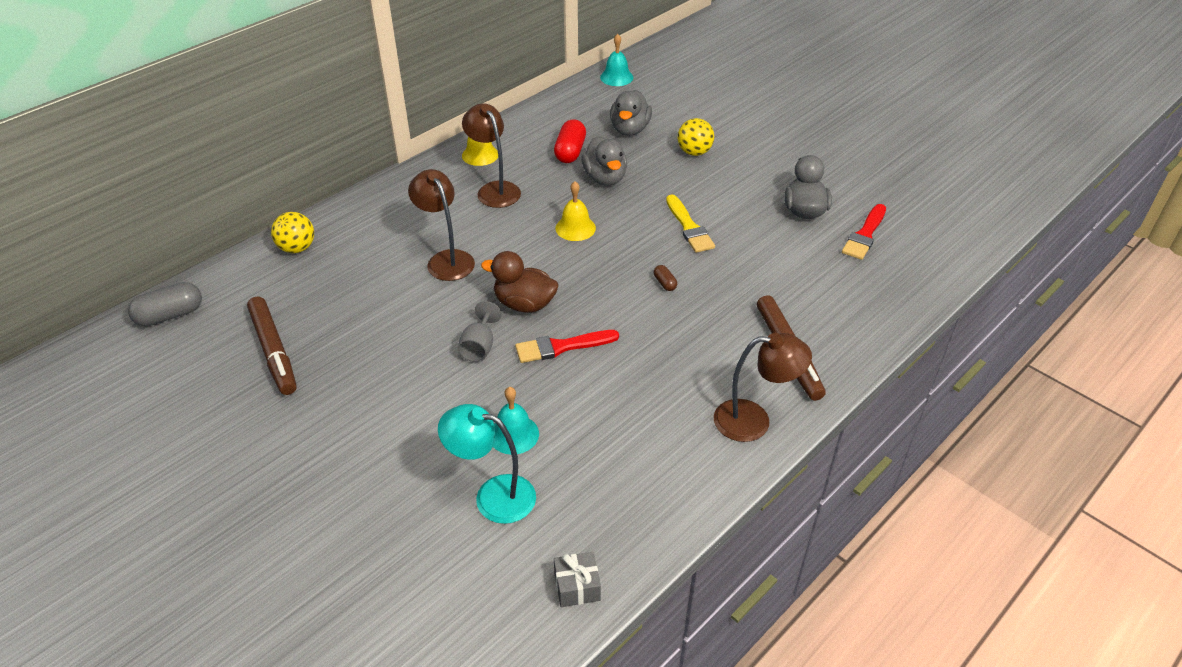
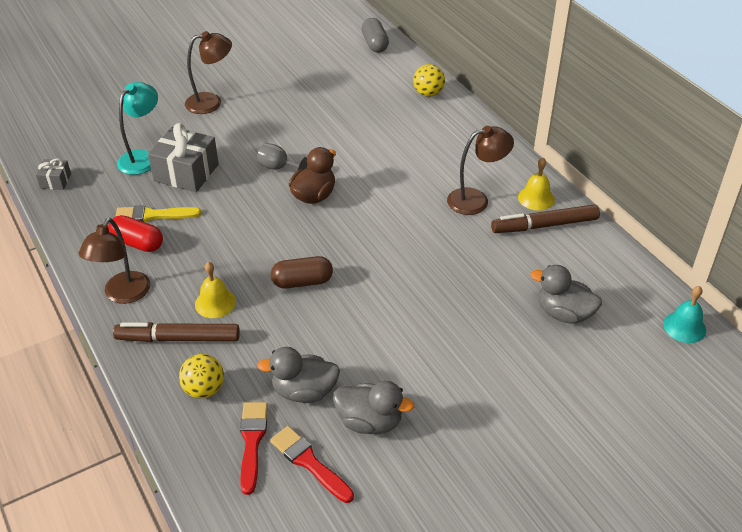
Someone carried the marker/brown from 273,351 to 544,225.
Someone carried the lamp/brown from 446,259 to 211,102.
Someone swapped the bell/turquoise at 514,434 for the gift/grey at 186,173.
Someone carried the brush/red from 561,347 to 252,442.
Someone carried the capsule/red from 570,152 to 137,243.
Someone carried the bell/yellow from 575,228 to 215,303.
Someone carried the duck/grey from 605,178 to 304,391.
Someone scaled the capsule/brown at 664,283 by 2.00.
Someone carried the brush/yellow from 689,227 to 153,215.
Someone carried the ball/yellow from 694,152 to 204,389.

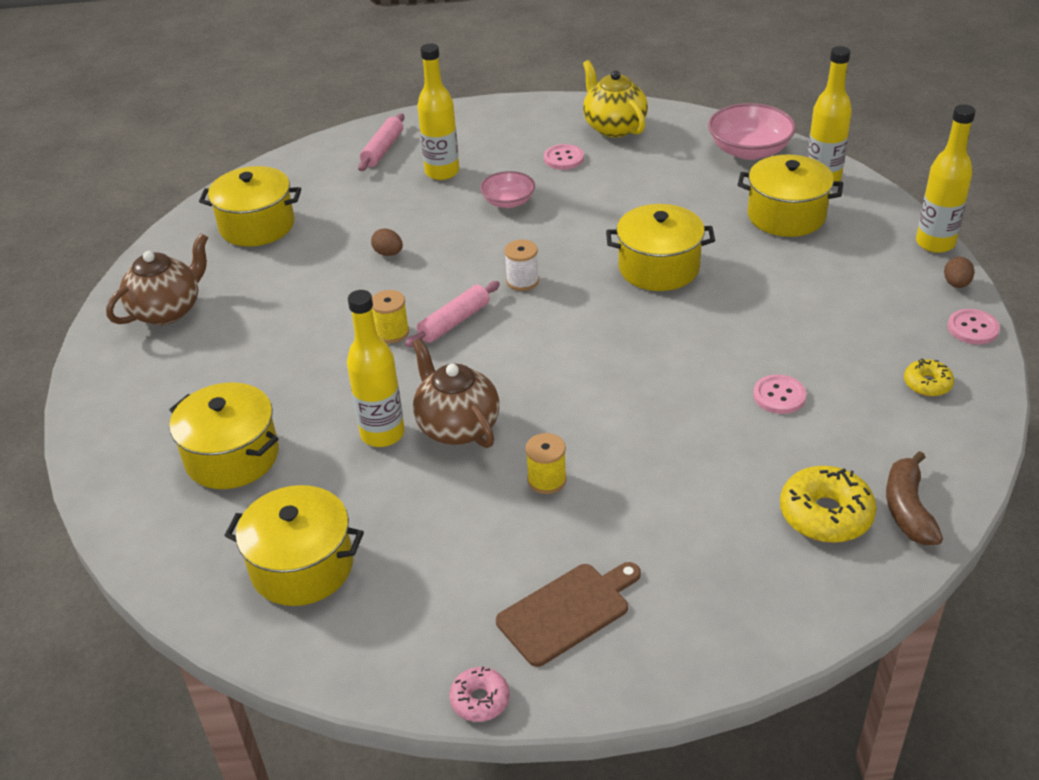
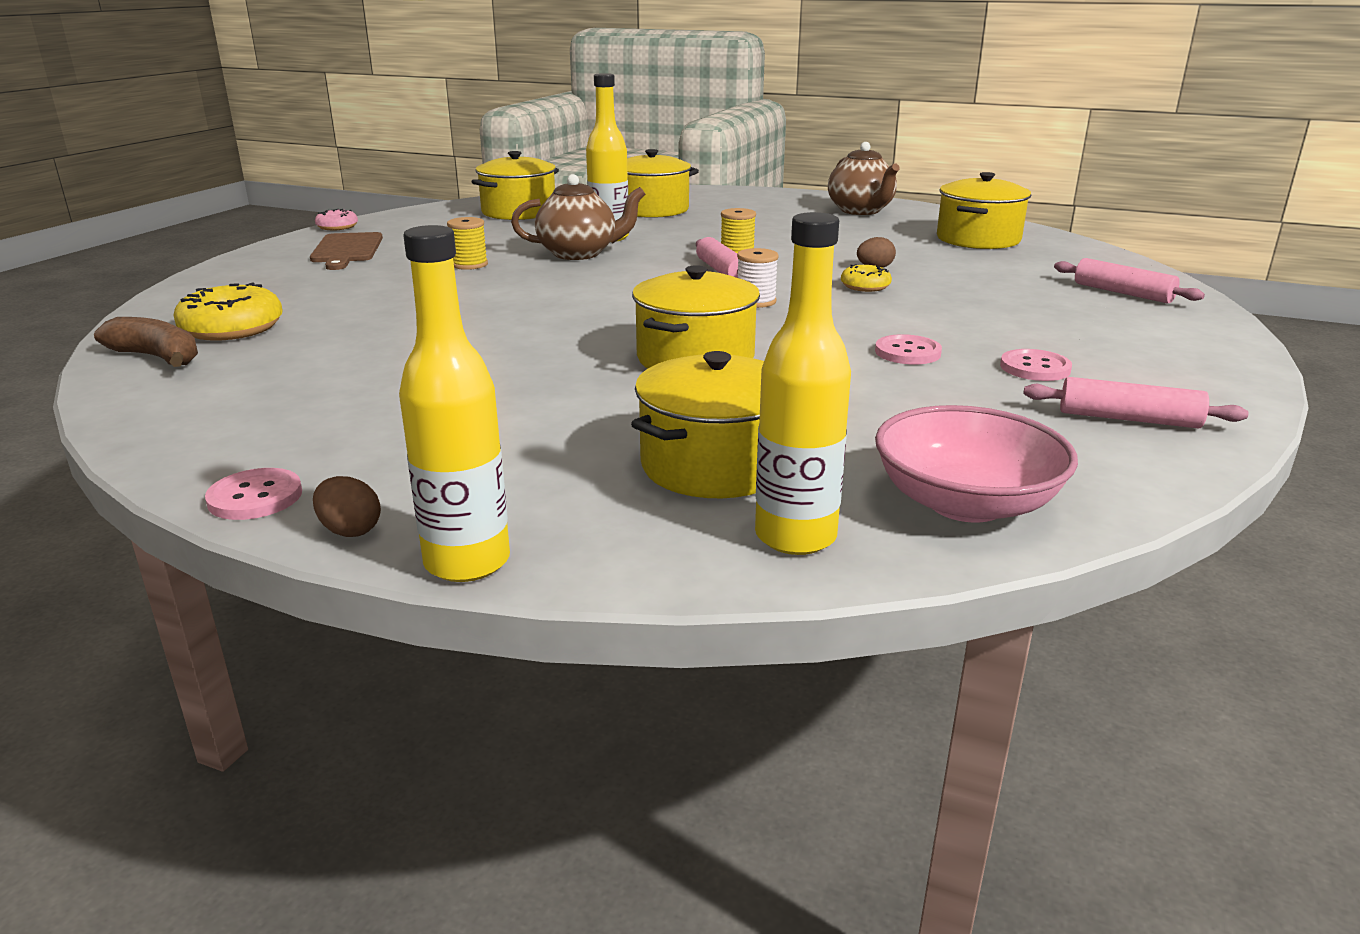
Someone took away the bottle/yellow at 442,172.
Someone took away the bowl/pink at 508,202.
Someone swapped the teapot/yellow at 614,127 for the rolling pin/pink at 1128,419.
Someone carried the button/pink from 779,396 to 907,352.
Someone carried the donut/yellow from 927,384 to 865,286.

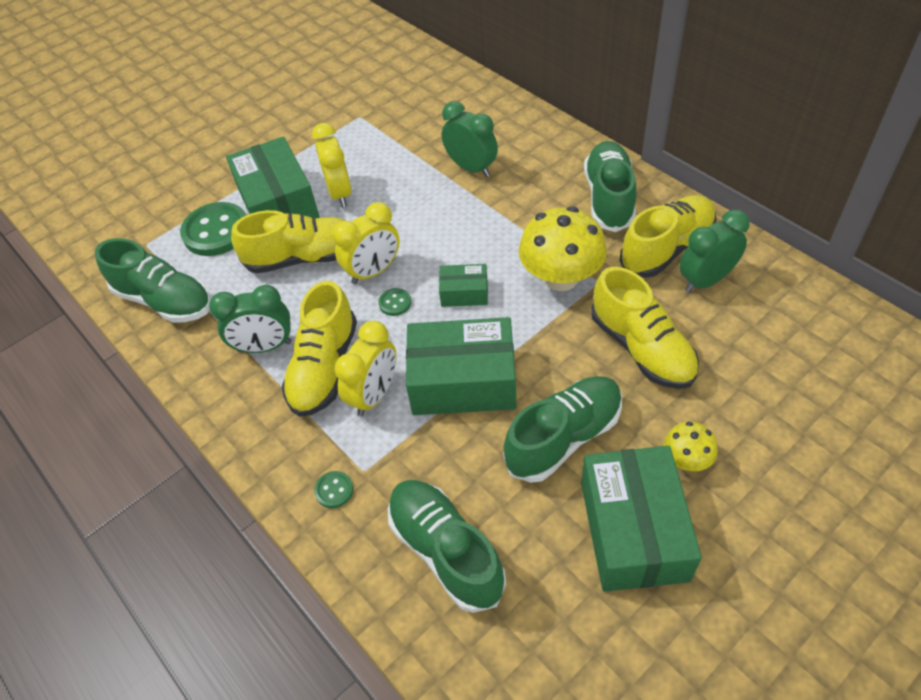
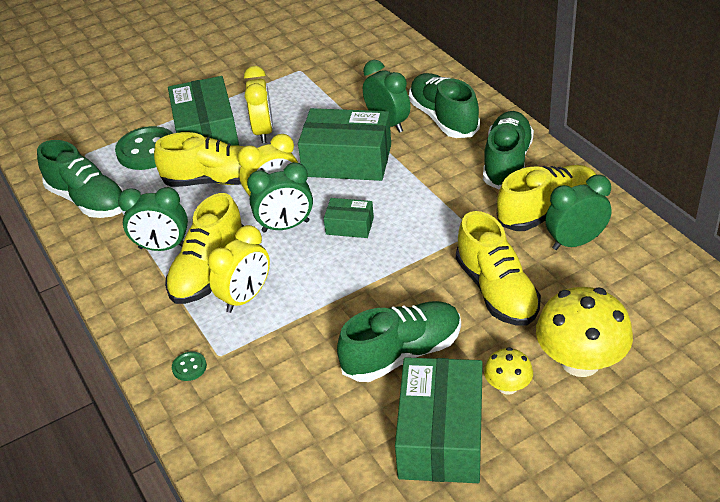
Someone swapped the button/green at 395,303 for the clock/green at 285,226.
Someone carried the shoe/green from 446,551 to 443,118.
Someone carried the box/green from 463,381 to 347,160.
Someone carried the mushroom/yellow from 561,277 to 580,361.

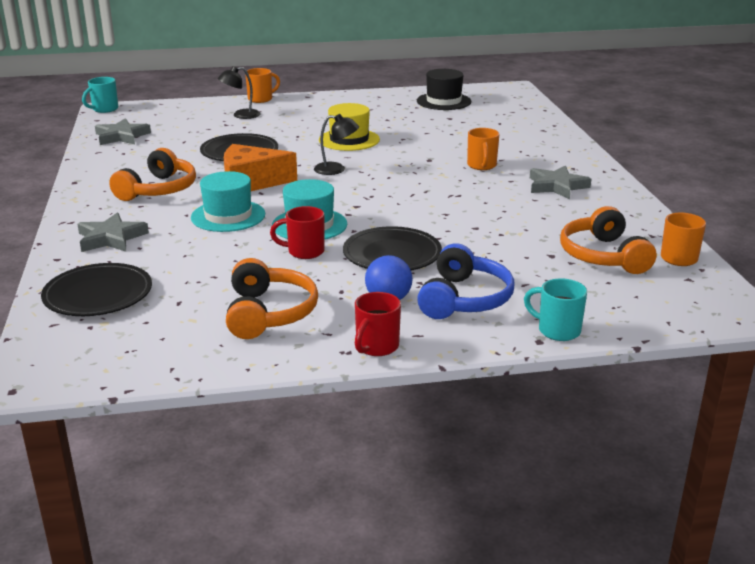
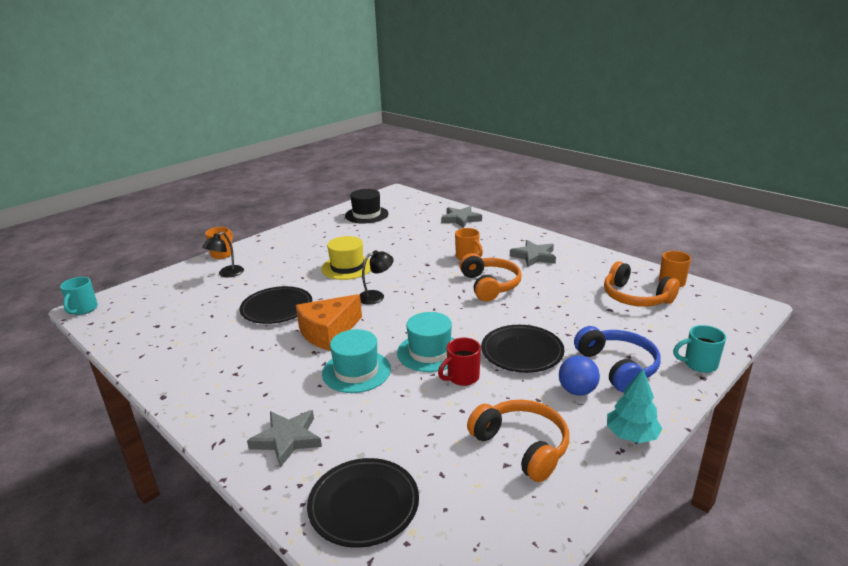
Someone carried the star/grey from 122,136 to 461,219.
Someone carried the headphones/orange from 158,190 to 490,285.
Someone swapped the mug/red at 376,347 for the tree/turquoise at 631,435.

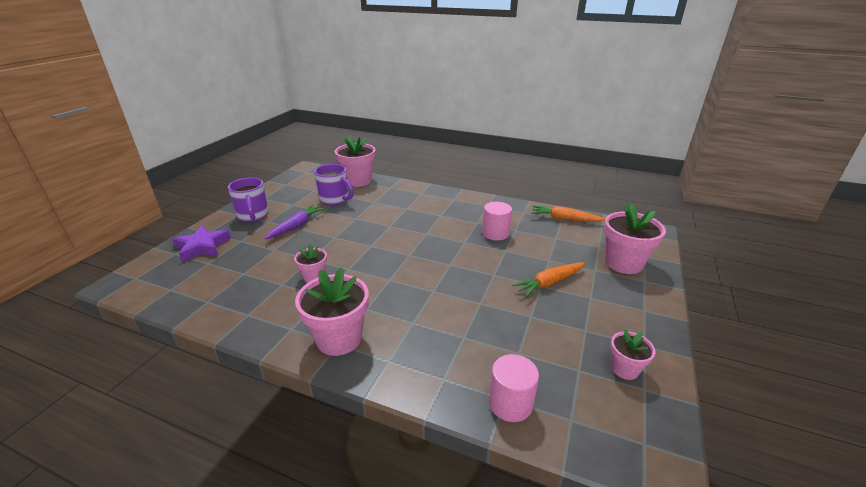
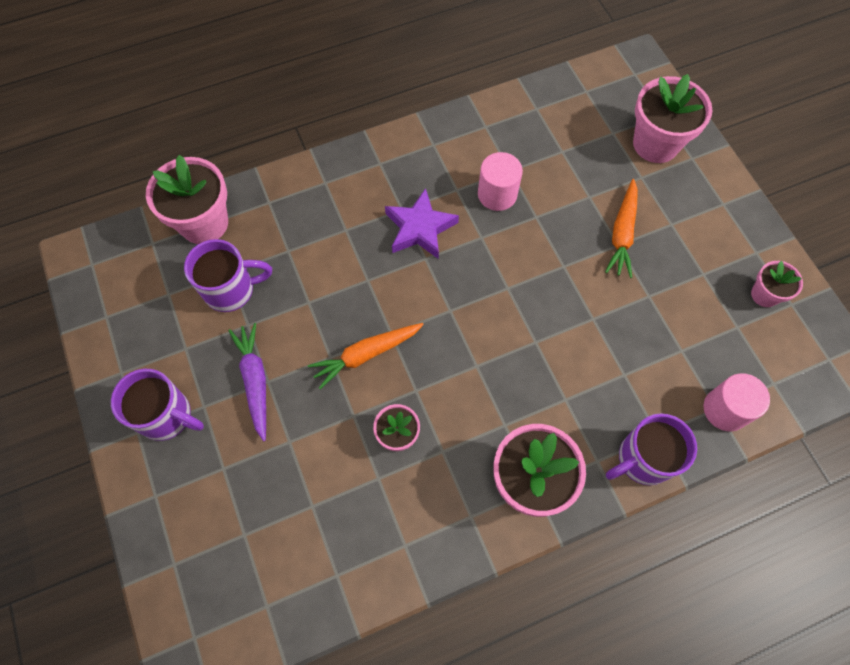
Someone carried the star/purple from 202,247 to 420,228.
Someone carried the carrot/orange from 564,219 to 366,355.
Someone put down the mug/purple at 642,459.

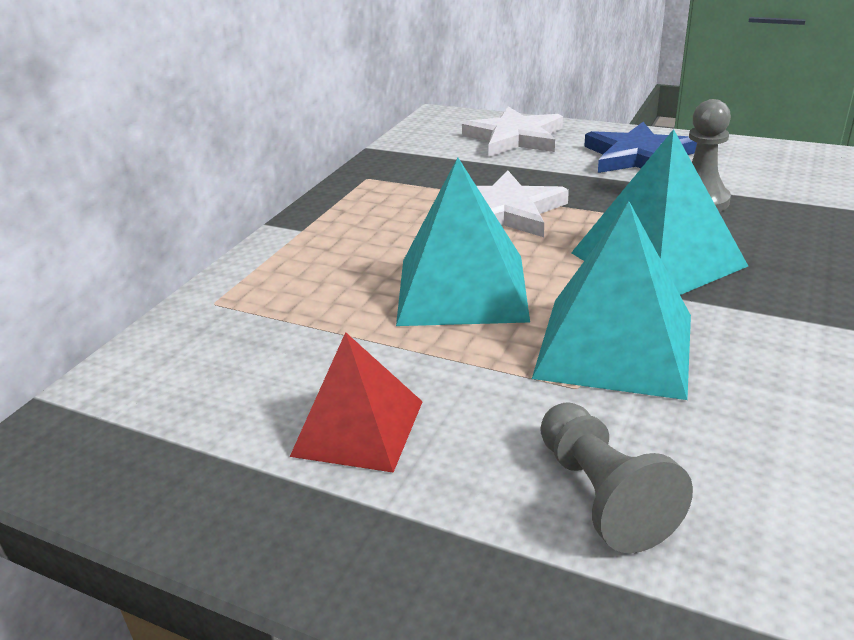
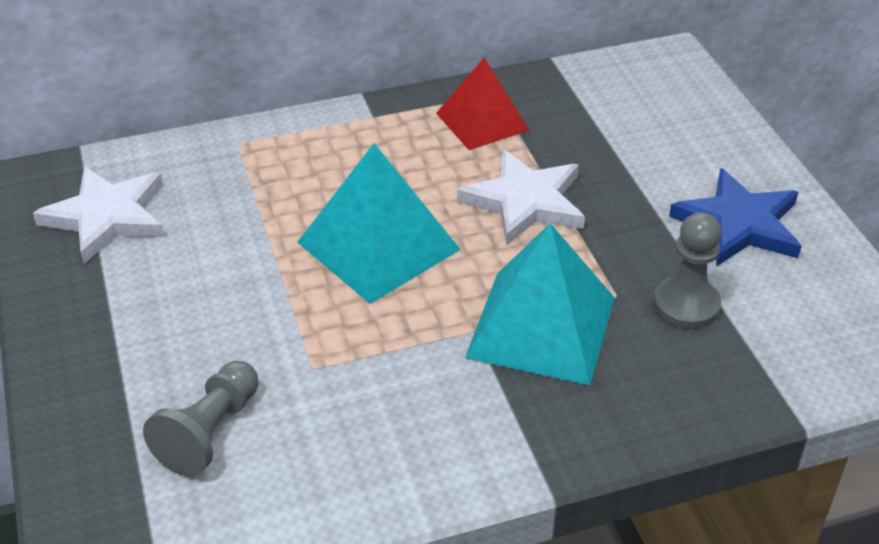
Someone carried the pyramid/red from 358,428 to 482,121.
Someone carried the star/white from 514,138 to 107,217.
Someone took away the pyramid/turquoise at 614,345.

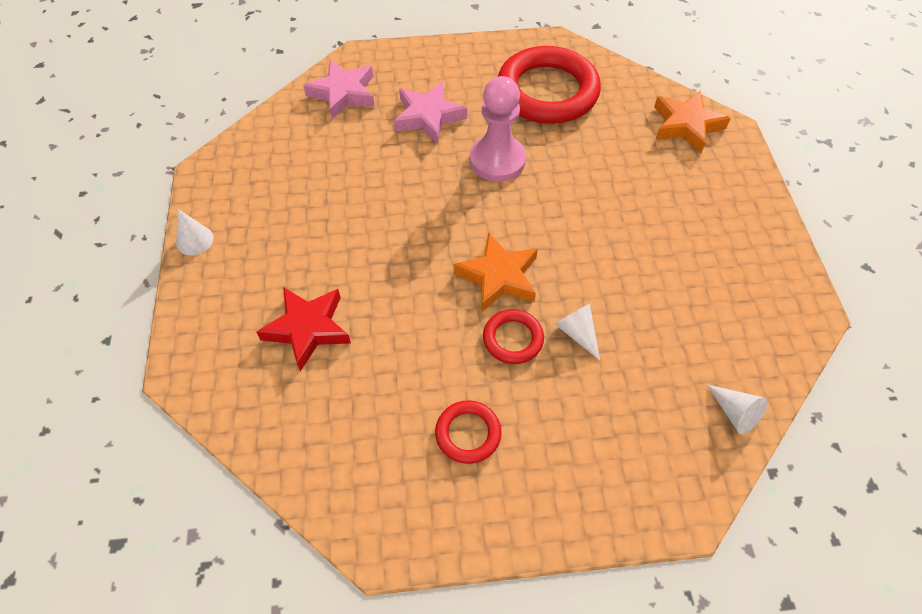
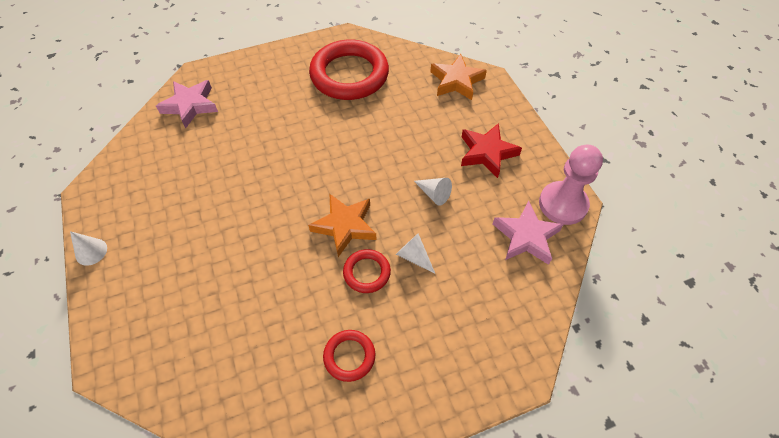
Someone carried the star/red from 307,329 to 487,153.
Someone carried the star/pink from 428,116 to 526,237.
Someone carried the pawn/pink from 497,160 to 563,204.
Someone carried the cone/white from 734,413 to 434,194.

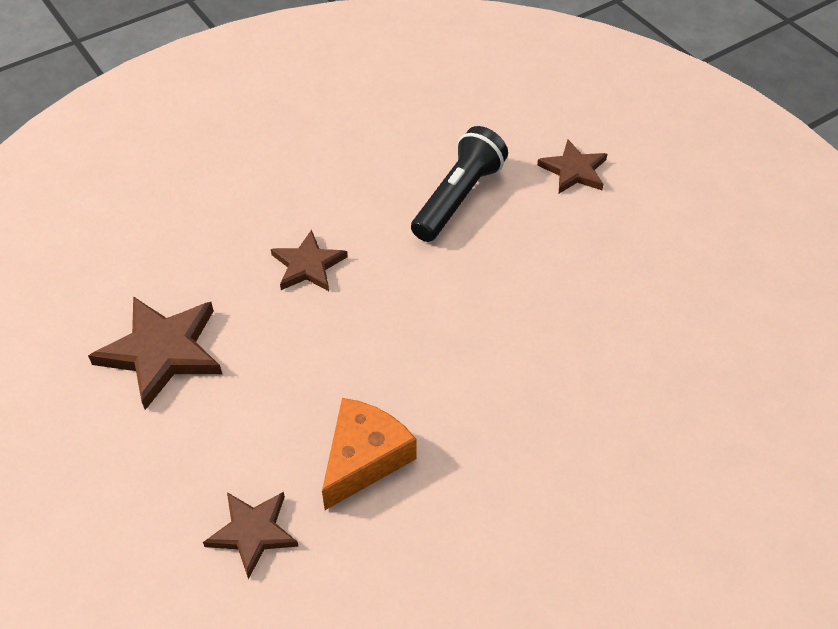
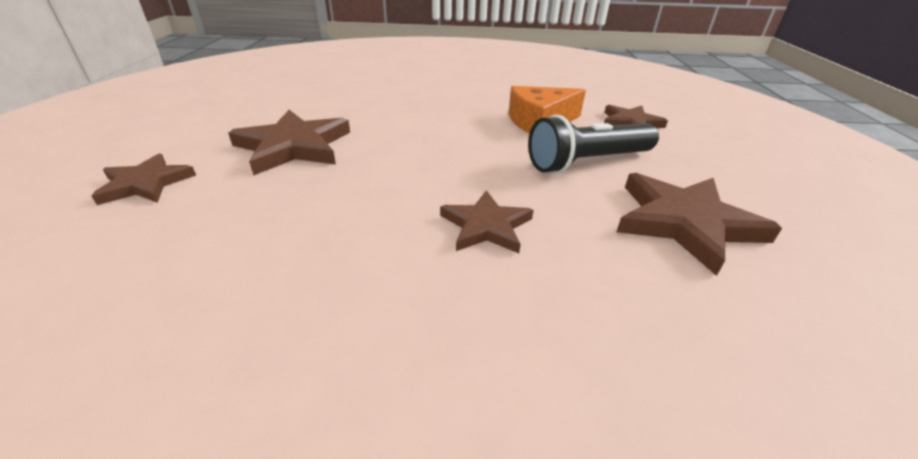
Someone carried the flashlight/black from 458,198 to 588,162.
Someone put down the star/brown at 294,146.

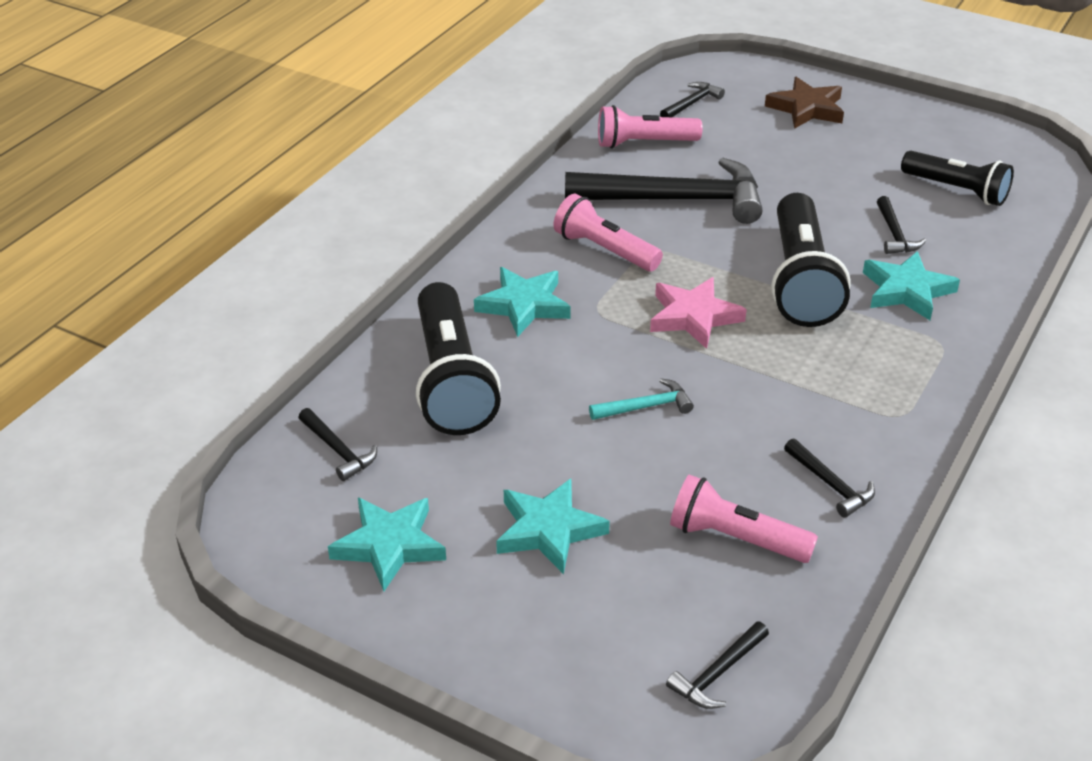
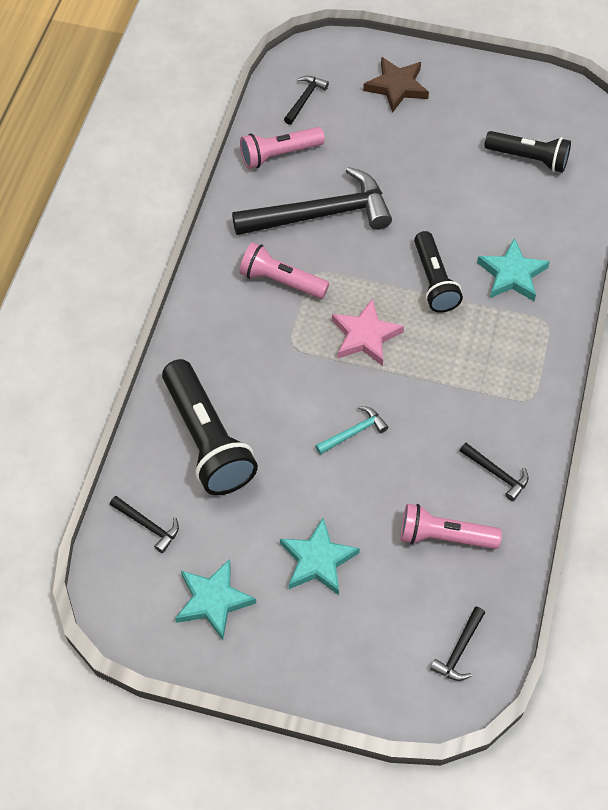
Someone took away the star/turquoise at 524,305.
Someone scaled the flashlight/black at 800,280 by 0.64.
Someone took away the hammer/black at 894,234.

